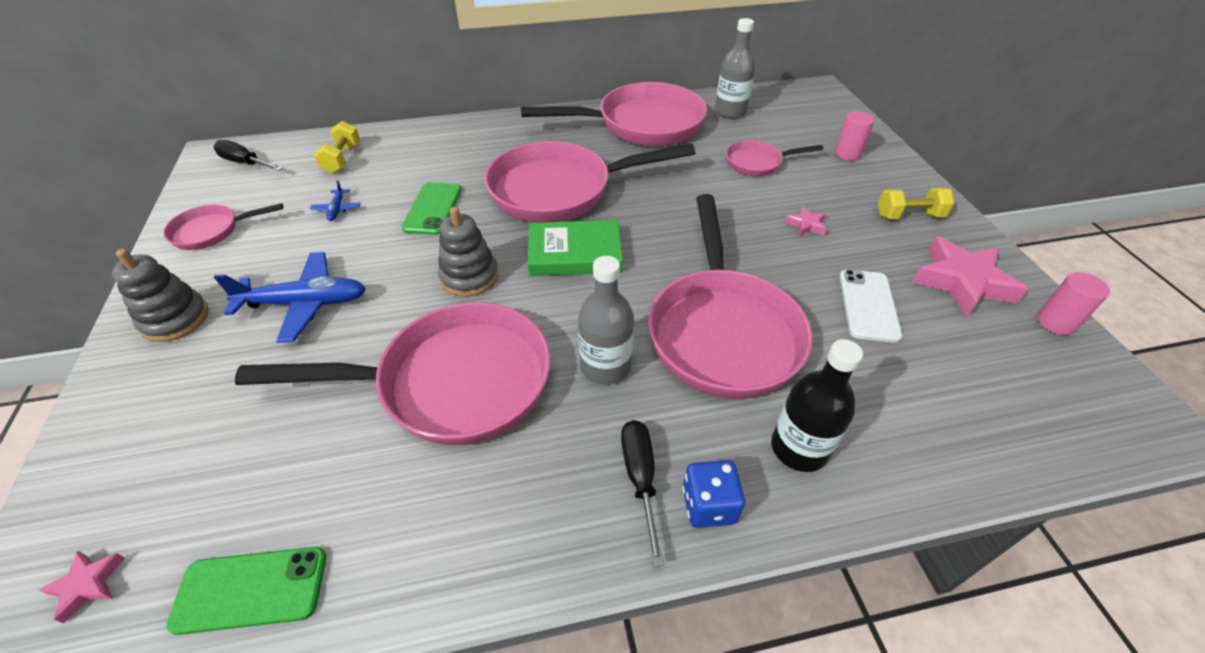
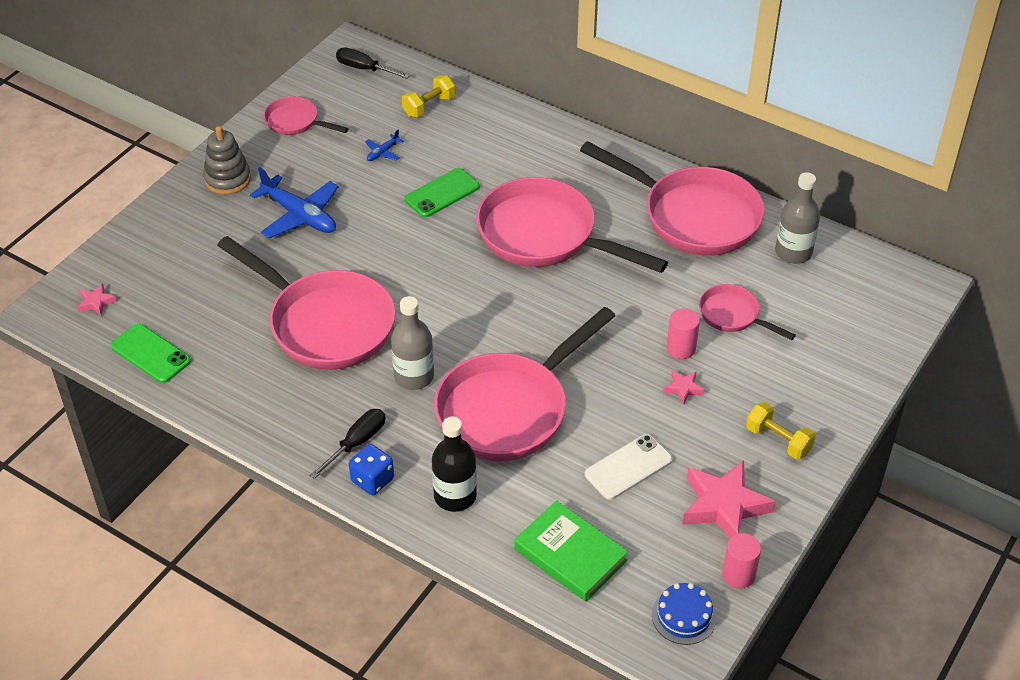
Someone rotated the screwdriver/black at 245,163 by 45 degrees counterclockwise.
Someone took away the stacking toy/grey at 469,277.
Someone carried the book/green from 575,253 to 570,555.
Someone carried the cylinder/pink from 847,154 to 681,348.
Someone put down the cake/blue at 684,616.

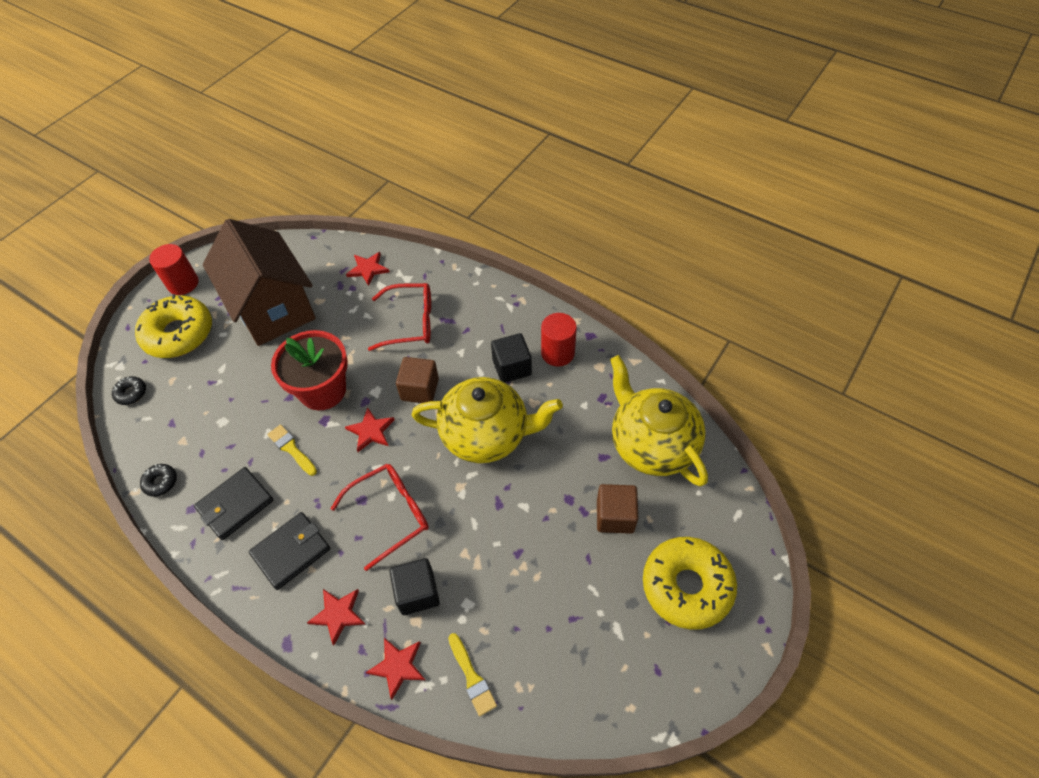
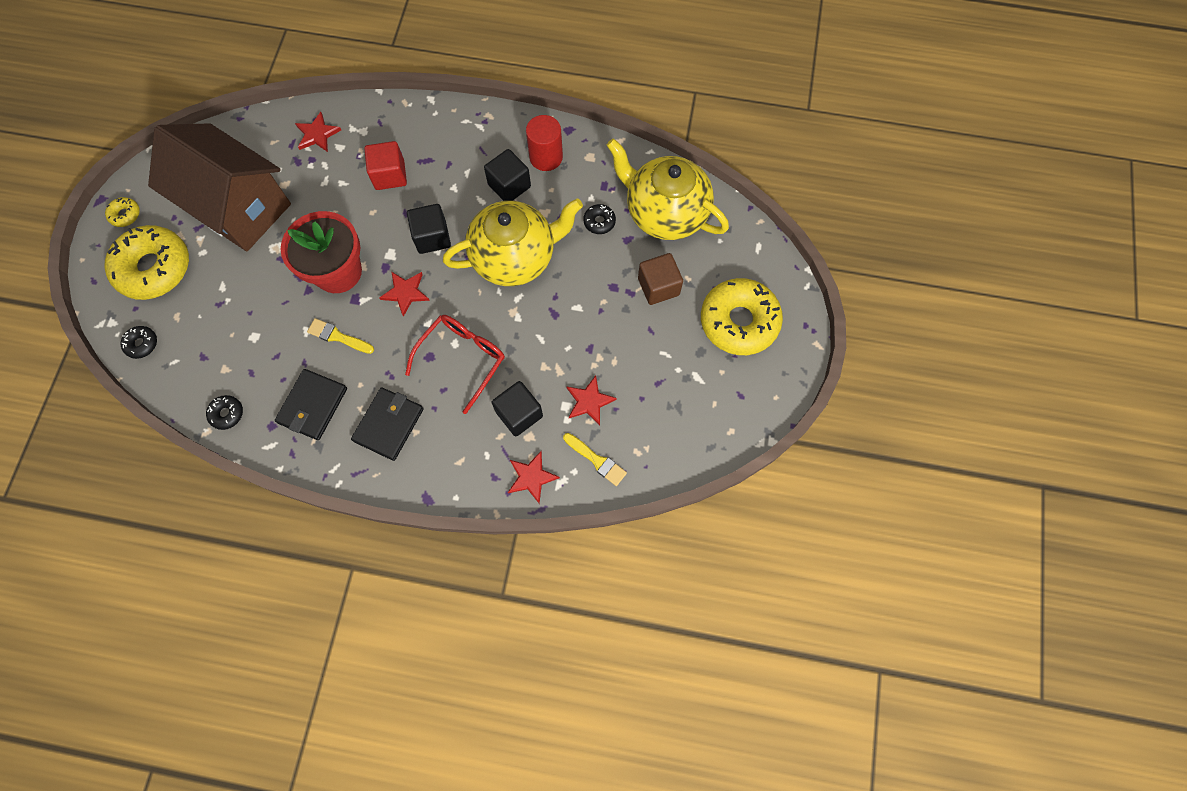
Someone swapped the cylinder/red at 183,283 for the donut/yellow at 125,215.
Someone carried the star/red from 338,614 to 589,401.
Someone swapped the glasses/red at 410,322 for the cube/red at 390,175.
Someone repainted the cube/brown at 420,389, which became the cube/black at 432,237.
Someone put down the donut/black at 599,222.

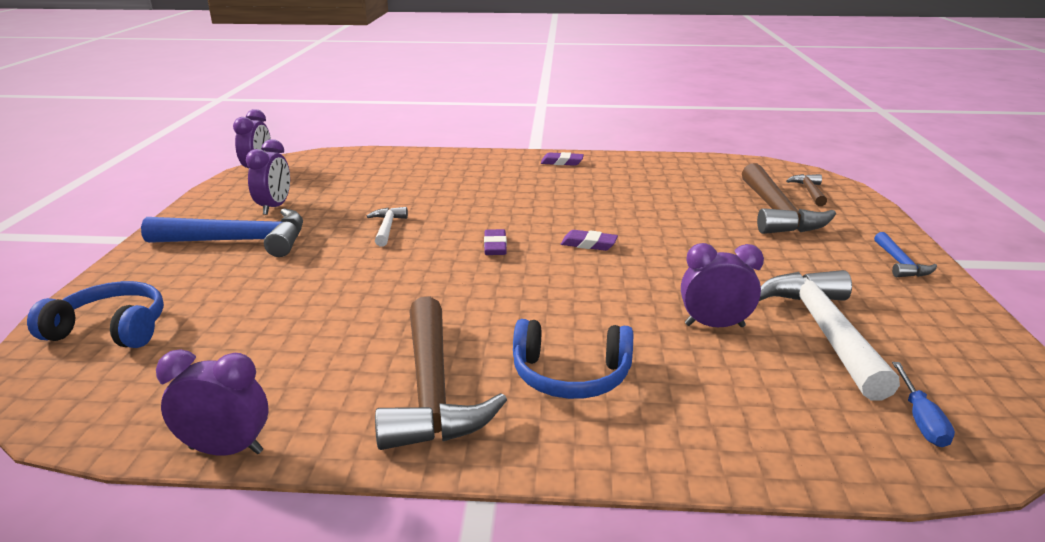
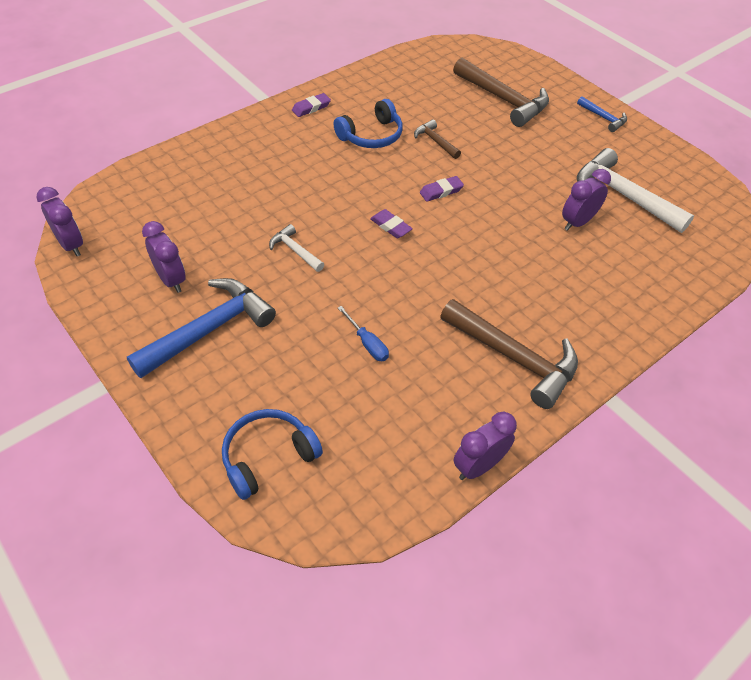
Someone carried the headphones/blue from 570,375 to 371,136.
Someone carried the hammer/brown from 809,191 to 435,141.
Someone carried the screwdriver/blue from 921,419 to 367,343.

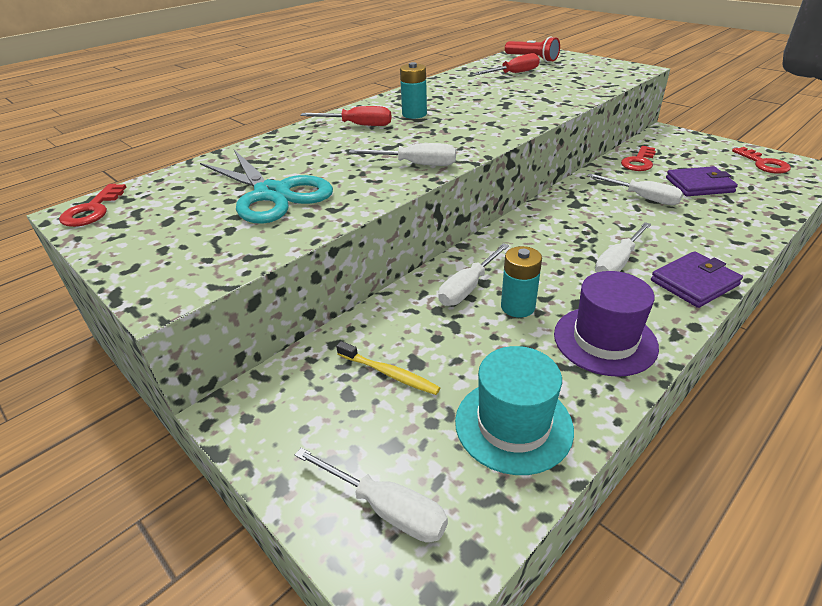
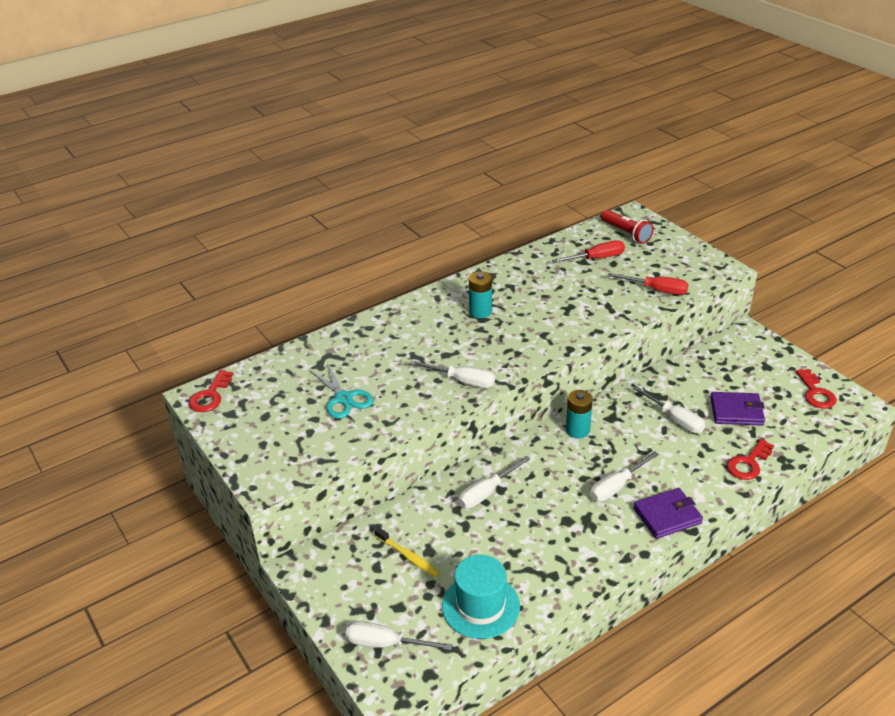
Someone scaled the scissors/turquoise at 272,194 by 0.63.
Someone rotated the screwdriver/white at 386,508 by 150 degrees clockwise.
Someone carried the screwdriver/red from 358,125 to 657,290.
Someone carried the battery/turquoise from 517,307 to 577,430.
Someone took away the hat/purple at 605,340.
Someone carried the key/red from 639,162 to 748,463.

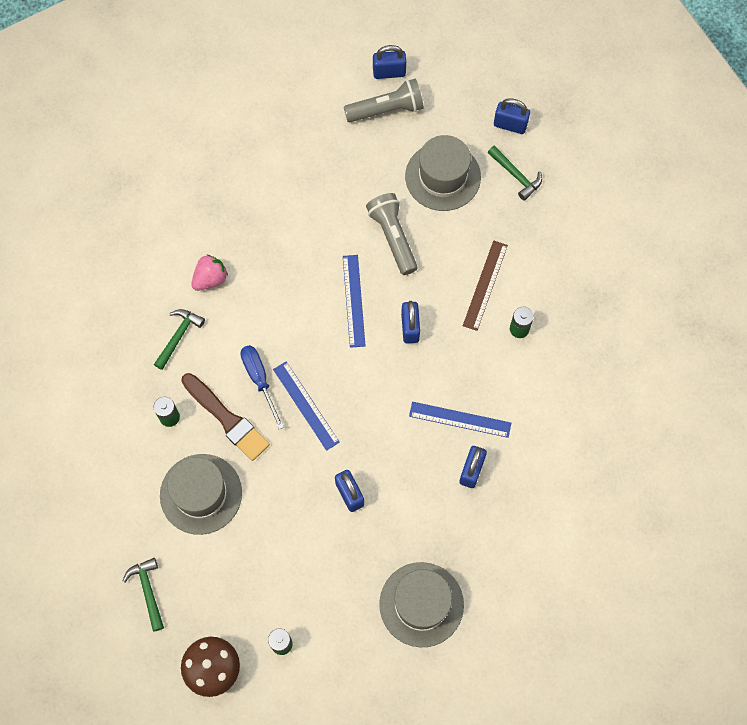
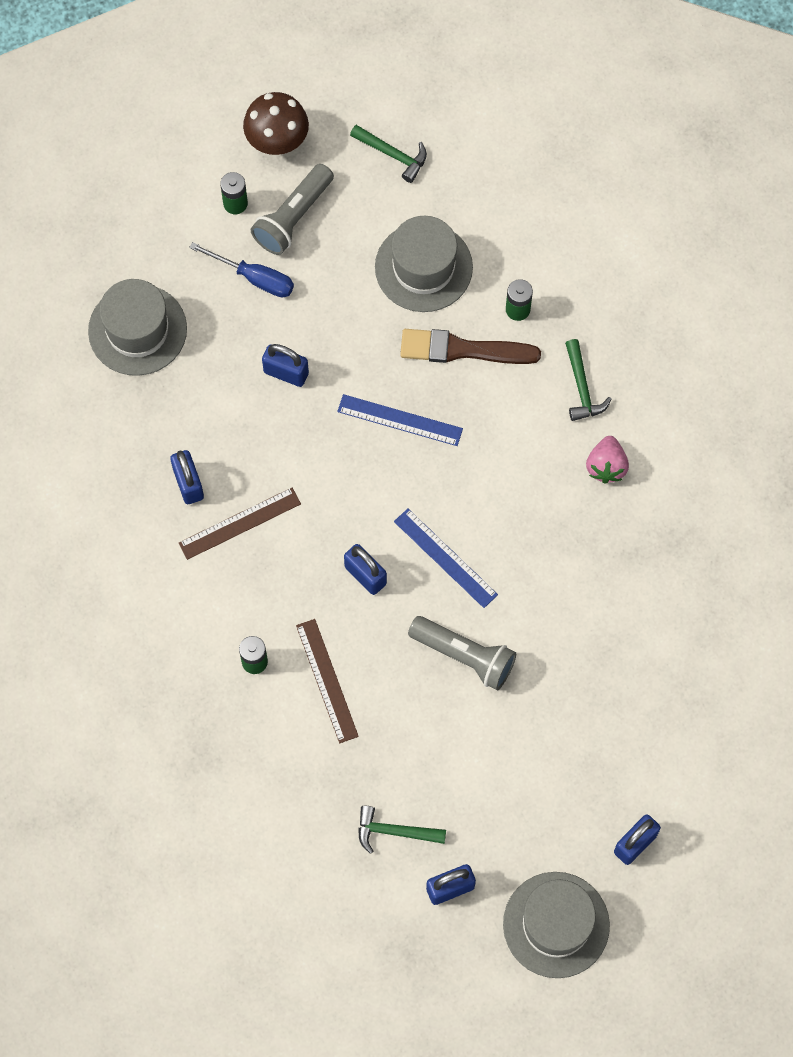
Someone carried the screwdriver/blue from 259,380 to 254,278.
Someone carried the flashlight/grey from 387,109 to 293,218.
Someone carried the hat/grey from 443,176 to 556,925.
Someone repainted the ruler/blue at 460,419, which became the ruler/brown at 240,523.

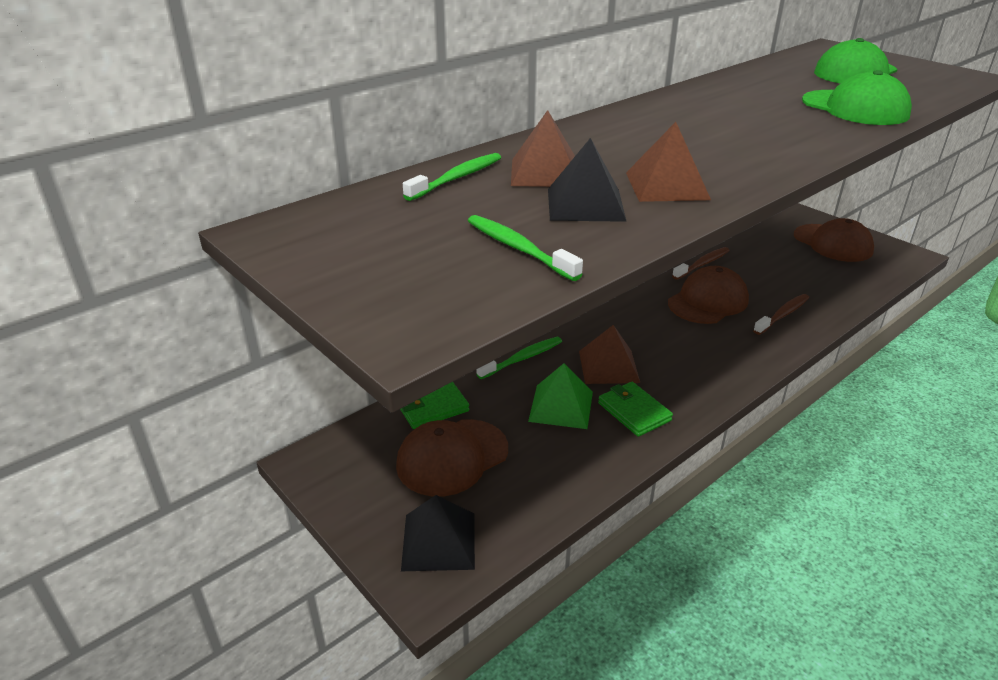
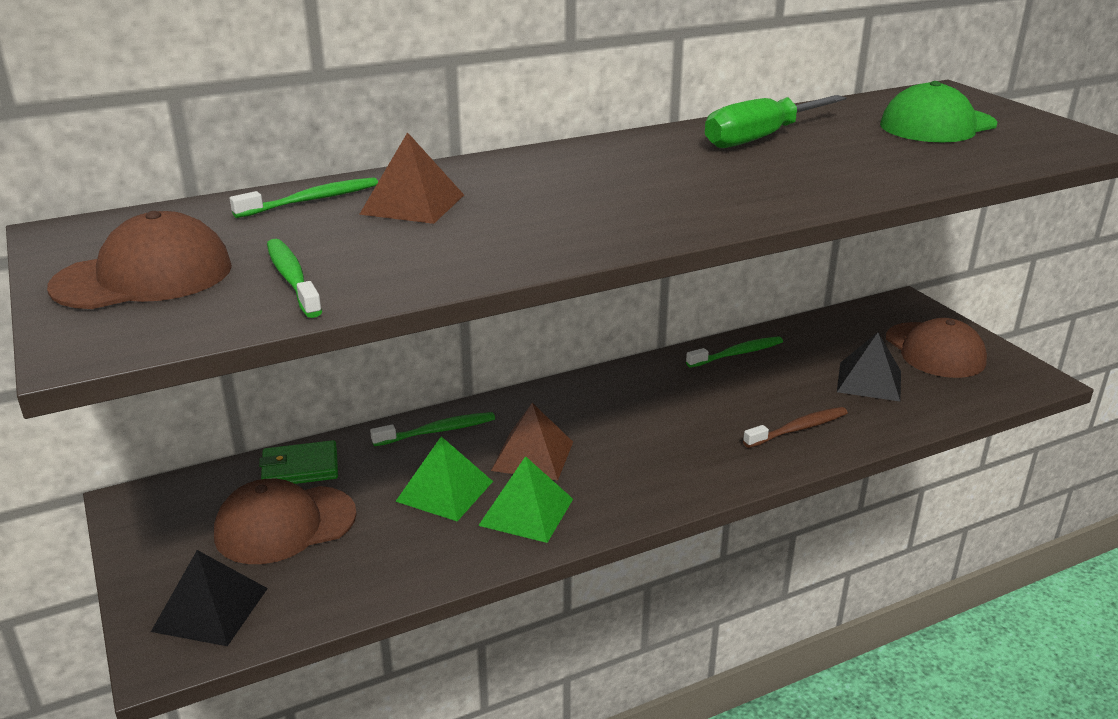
Someone carried the pyramid/black from 585,204 to 869,381.
Someone swapped the wallet/green at 634,412 for the pyramid/green at 526,512.
Someone took away the pyramid/brown at 667,186.
Someone carried the cap/brown from 708,301 to 144,276.
Someone repainted the toothbrush/brown at 702,264, which became the toothbrush/green at 737,354.
Someone took away the cap/green at 855,108.
Someone put down the screwdriver/green at 760,138.

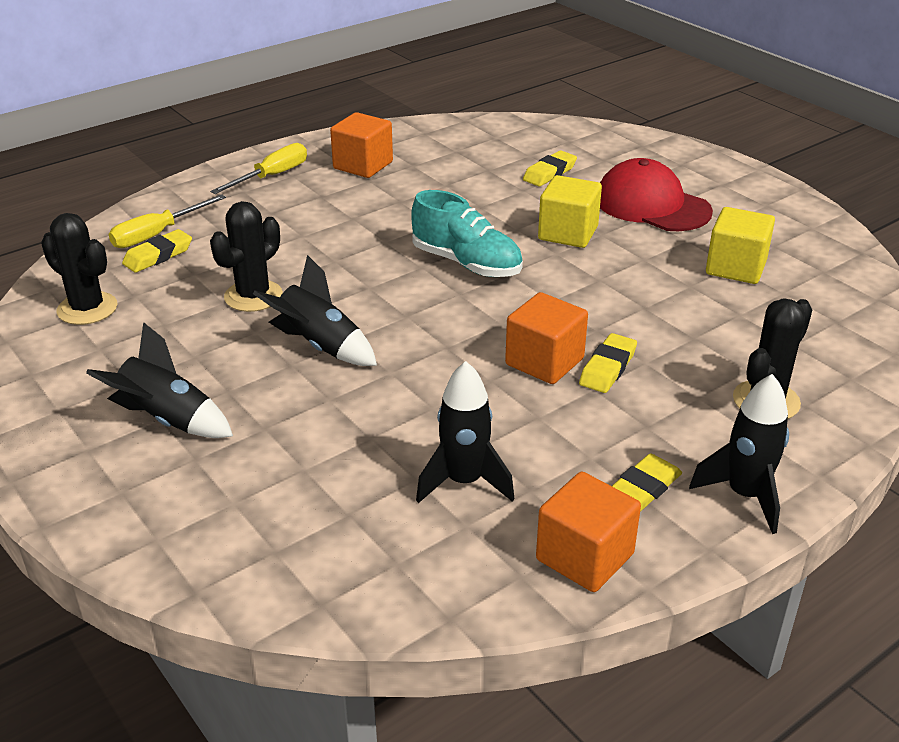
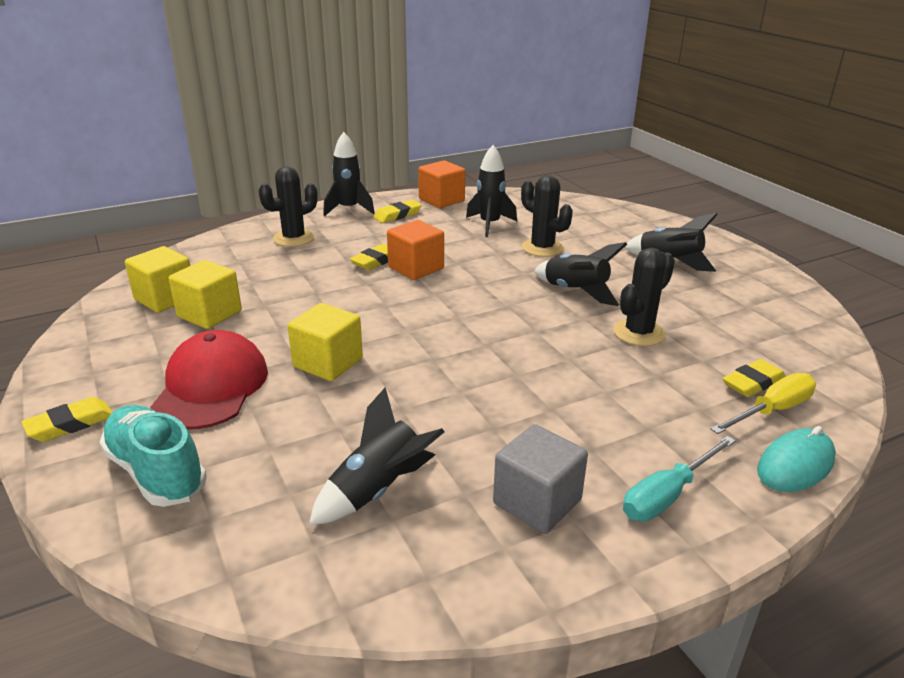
Someone carried the cactus/black from 87,309 to 542,248.
Someone repainted the screwdriver/yellow at 272,176, which became the screwdriver/turquoise at 667,495.
Someone repainted the cube/orange at 363,165, which became the cube/grey at 537,502.
Someone carried the shoe/turquoise from 466,263 to 156,472.
Someone carried the eraser/yellow from 549,173 to 70,424.
Someone rotated the cap/red at 652,205 by 135 degrees counterclockwise.
Someone put down the cube/yellow at 165,298.
Someone put down the rocket/black at 378,490.
Someone put down the mouse/turquoise at 795,465.

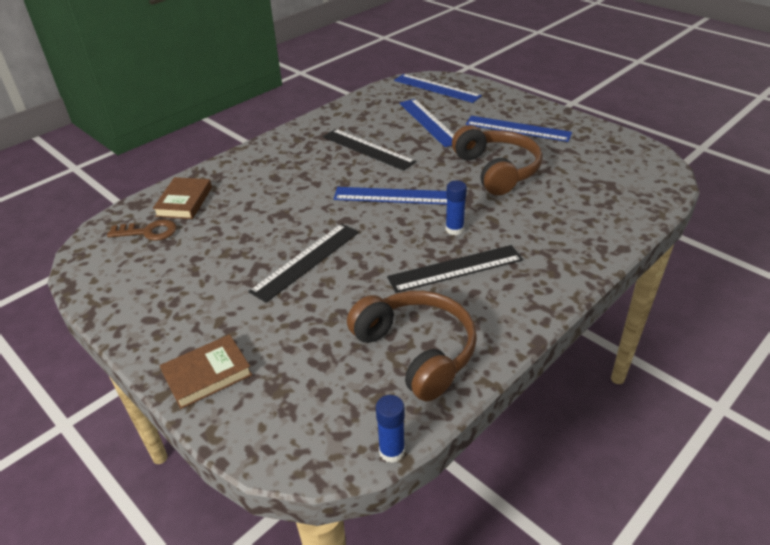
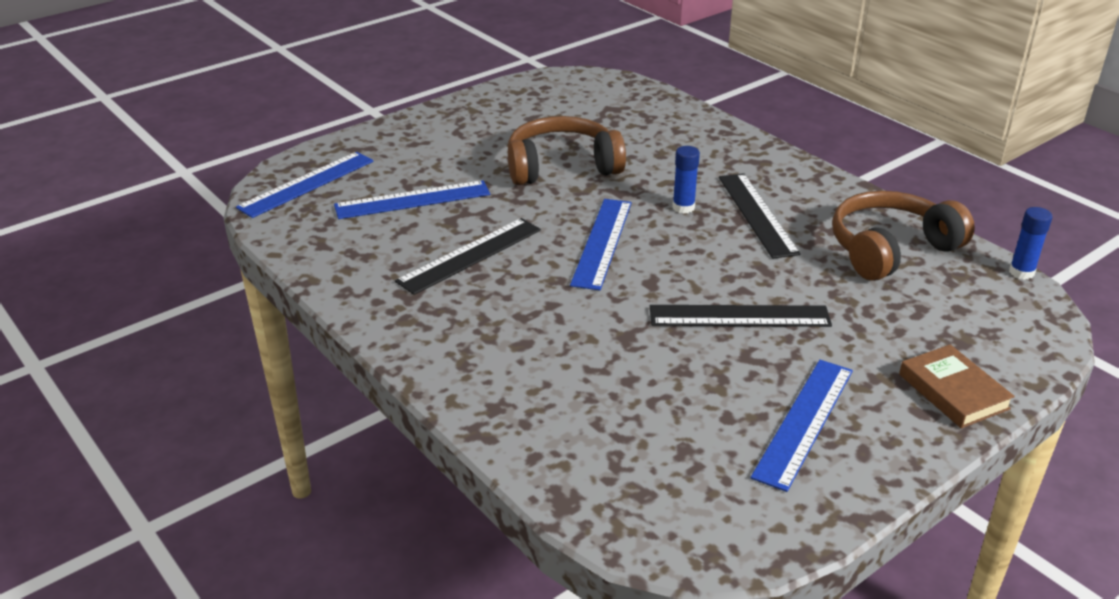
Someone took away the key/brown at 149,232.
Someone took away the book/brown at 184,202.
Someone rotated the ruler/black at 306,261 by 45 degrees counterclockwise.
Someone carried the ruler/blue from 518,128 to 803,422.

